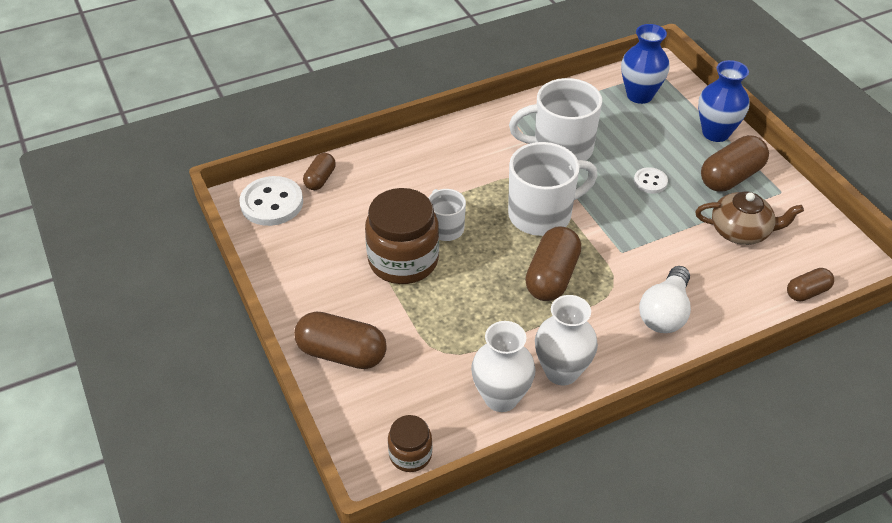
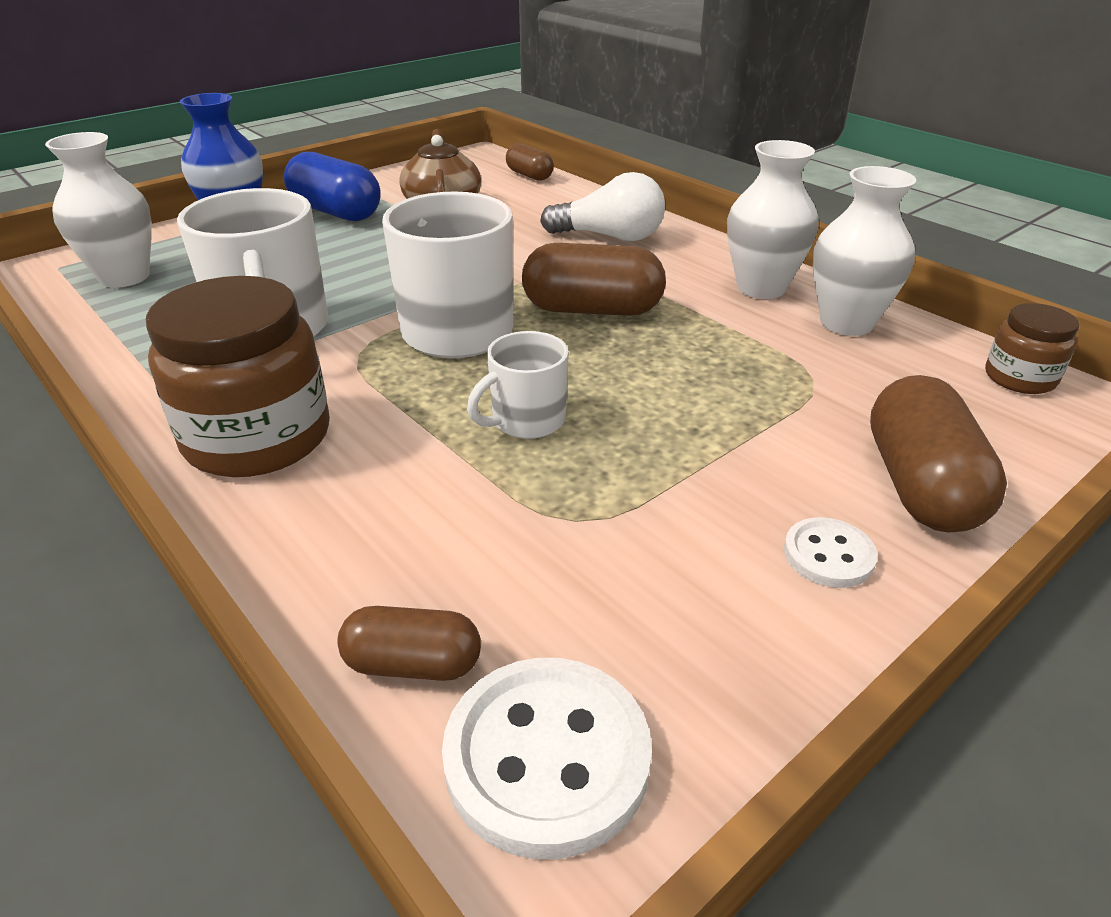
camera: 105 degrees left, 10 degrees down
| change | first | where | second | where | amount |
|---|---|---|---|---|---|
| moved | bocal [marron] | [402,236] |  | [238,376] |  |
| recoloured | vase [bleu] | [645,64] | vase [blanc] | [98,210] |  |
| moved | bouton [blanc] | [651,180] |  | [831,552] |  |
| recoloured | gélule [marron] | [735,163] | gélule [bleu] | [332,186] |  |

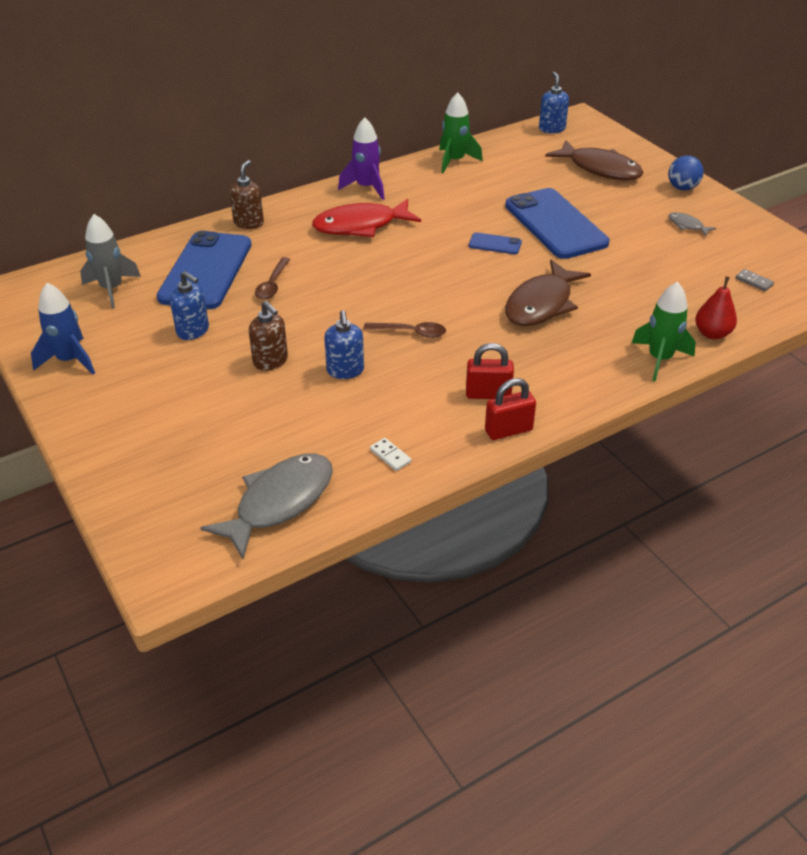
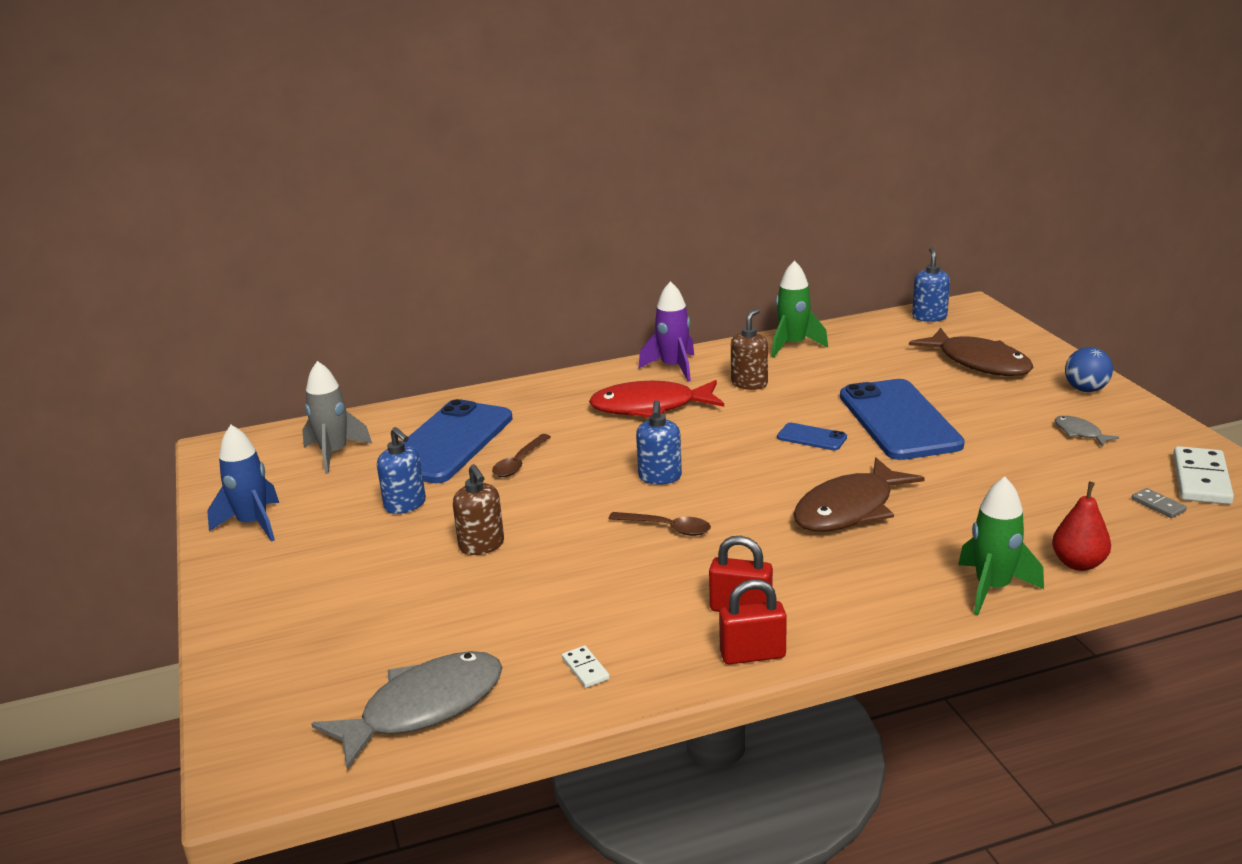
camera: 15 degrees right, 15 degrees down
| change | first | where | second | where | amount |
|---|---|---|---|---|---|
| moved | distributeur de savon [marron] | [246,194] |  | [749,349] |  |
| moved | distributeur de savon [bleu] | [344,344] |  | [659,442] |  |
| added |  |  | domino [blanc] | [1203,475] |  |

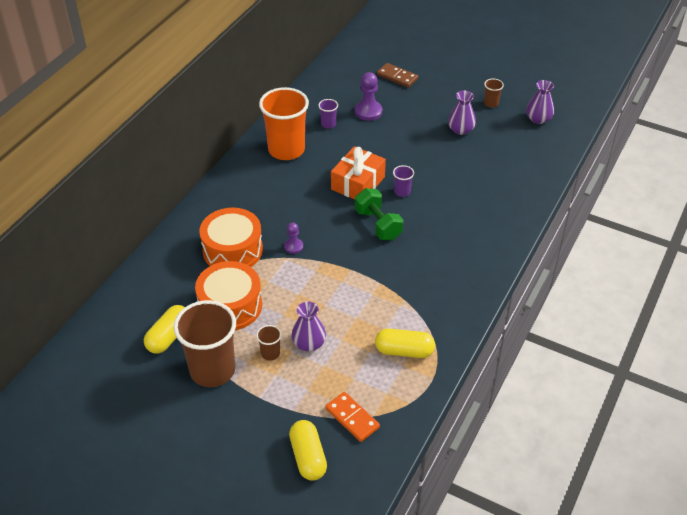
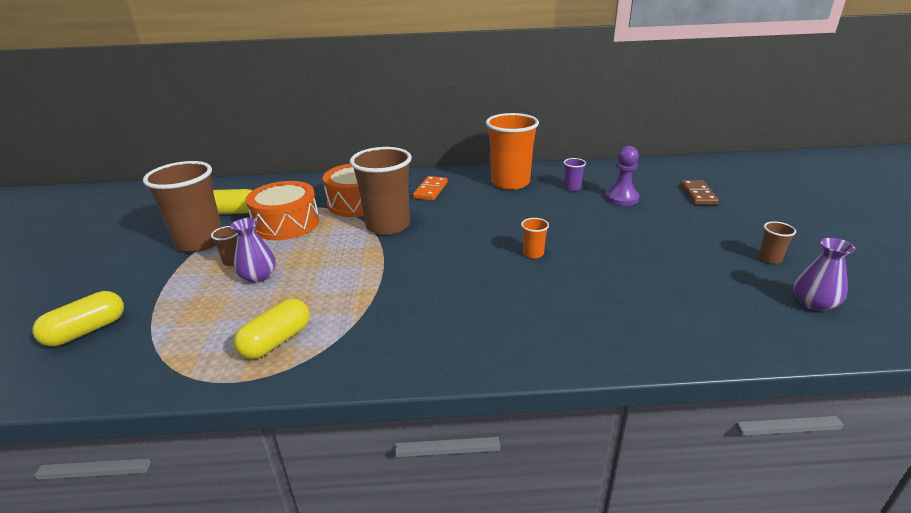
camera: 60 degrees right, 15 degrees down
| change | first | where | second | where | amount |
|---|---|---|---|---|---|
| replaced | pion [violet] | [293,238] | gobelet [marron] | [381,191] |  |
| moved | domino [orange] | [352,417] |  | [430,188] |  |
| removed | cadeau [orange] | [358,172] |  |  |  |
| removed | haltère [vert] | [379,214] |  |  |  |
| turned | gélule [jaune] | [405,343] |  | [272,328] | 60 degrees clockwise |
| recoloured | gobelet [violet] | [403,181] | gobelet [orange] | [535,238] |  |
| removed | vase [violet] | [462,113] |  |  |  |

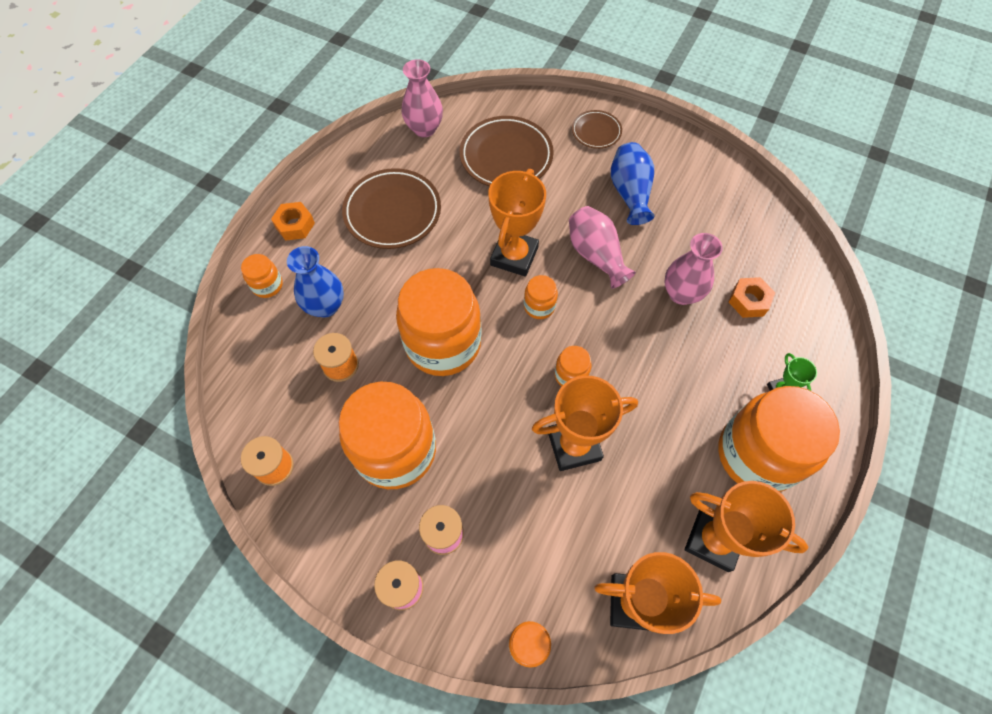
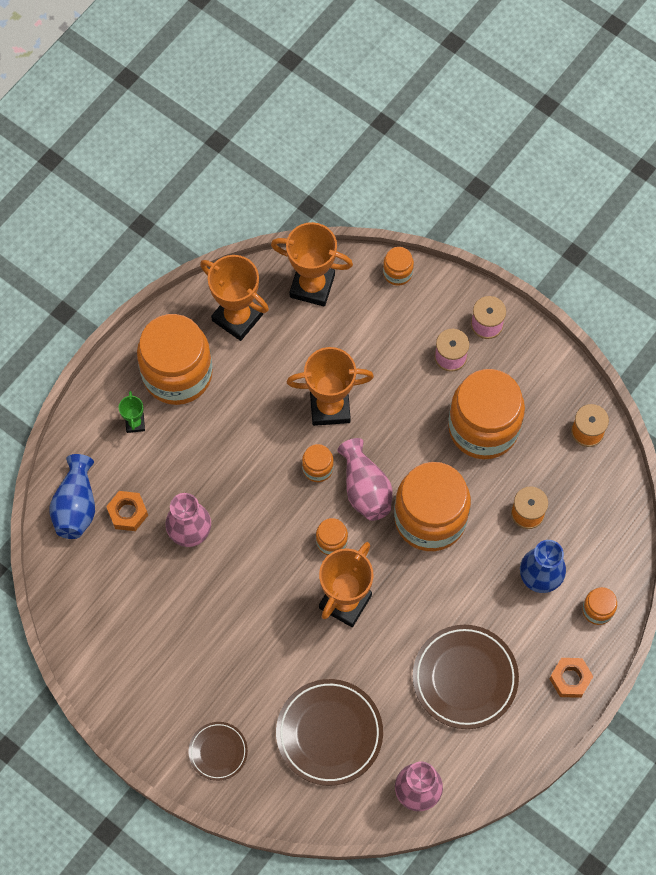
camera: 170 degrees left, 5 degrees up
| change | first | where | second | where | amount |
|---|---|---|---|---|---|
| moved | vase [rose] | [602,247] |  | [364,479] |  |
| moved | vase [bleu] | [632,183] |  | [72,496] |  |

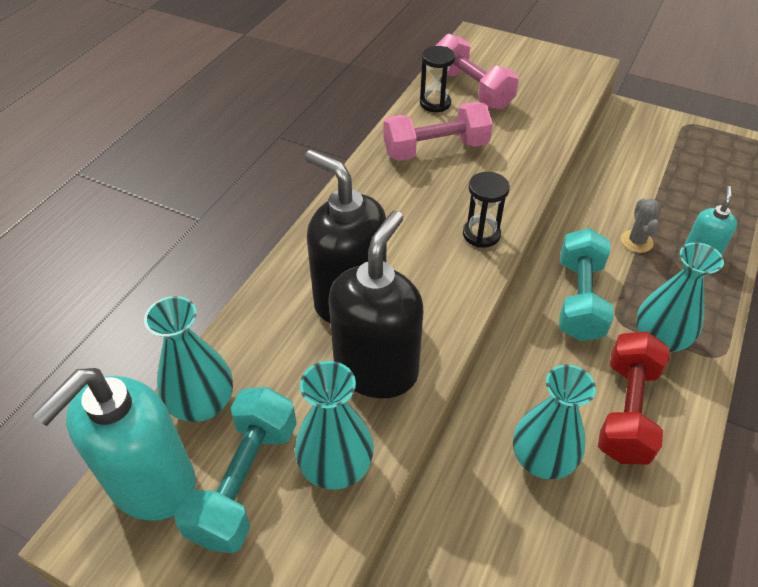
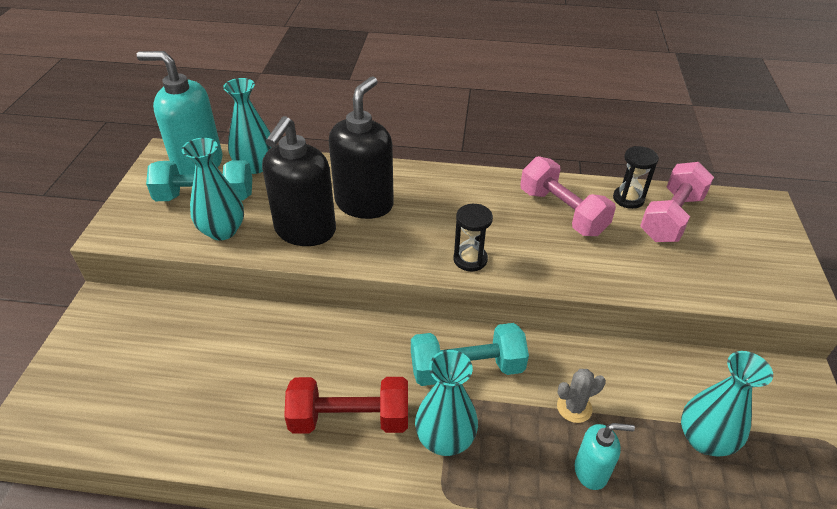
camera: 70 degrees right, 5 degrees down
| change | first | where | second | where | amount |
|---|---|---|---|---|---|
| turned | distributeur de savon [noir] | [376,305] |  | [299,181] | 105 degrees clockwise |
| moved | vase [turquoise] | [554,422] |  | [727,404] |  |

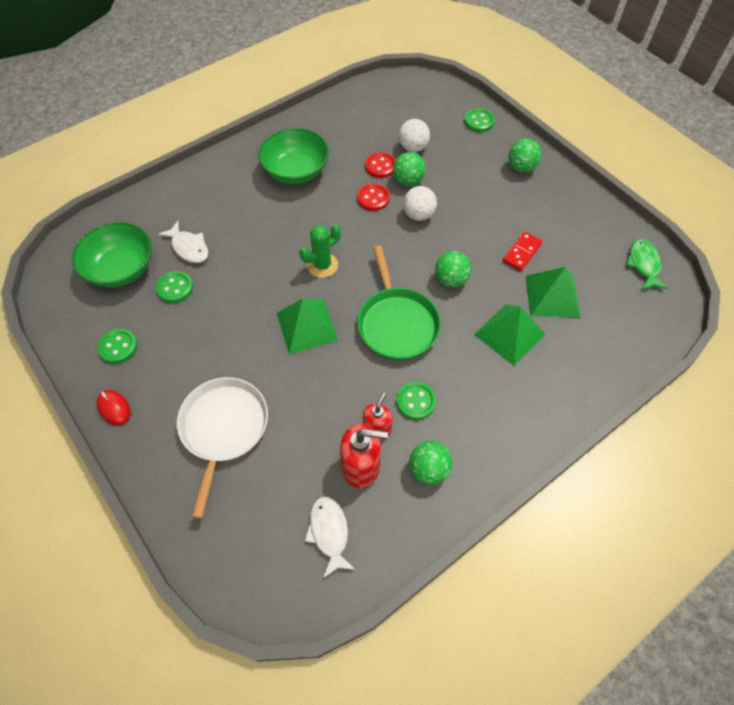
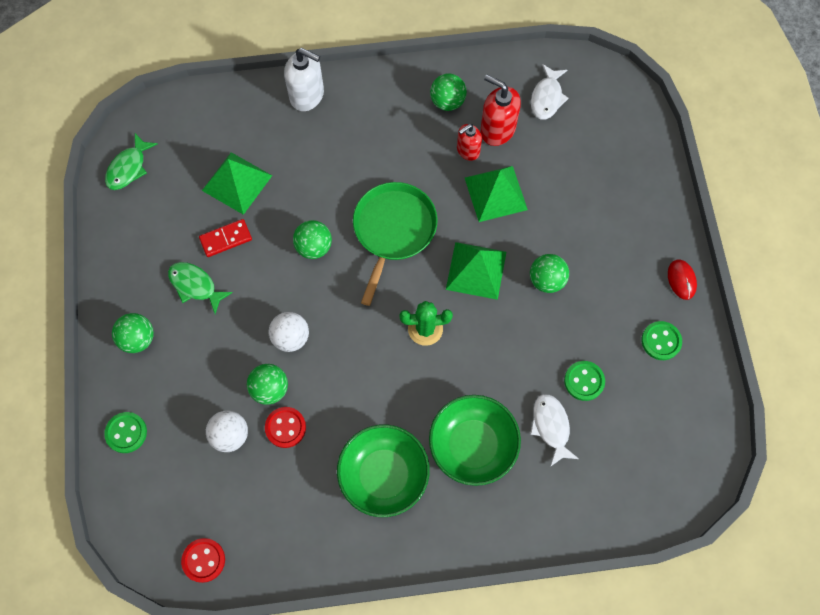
camera: 150 degrees left, 10 degrees up
| change | first | where | second | where | amount |
|---|---|---|---|---|---|
| moved | bol [vert] | [112,254] |  | [475,440] |  |
| removed | poêle [blanc] | [222,448] |  |  |  |
| moved | bouton [rouge] | [373,197] |  | [203,560] |  |
| removed | bouton [vert] | [416,401] |  |  |  |
| moved | pyramide [vert] | [509,335] |  | [496,194] |  |
| added |  |  | poisson [vert] | [200,288] |  |
| added |  |  | distributeur de savon [blanc] | [304,79] |  |
| added |  |  | balle [vert] | [549,273] |  |

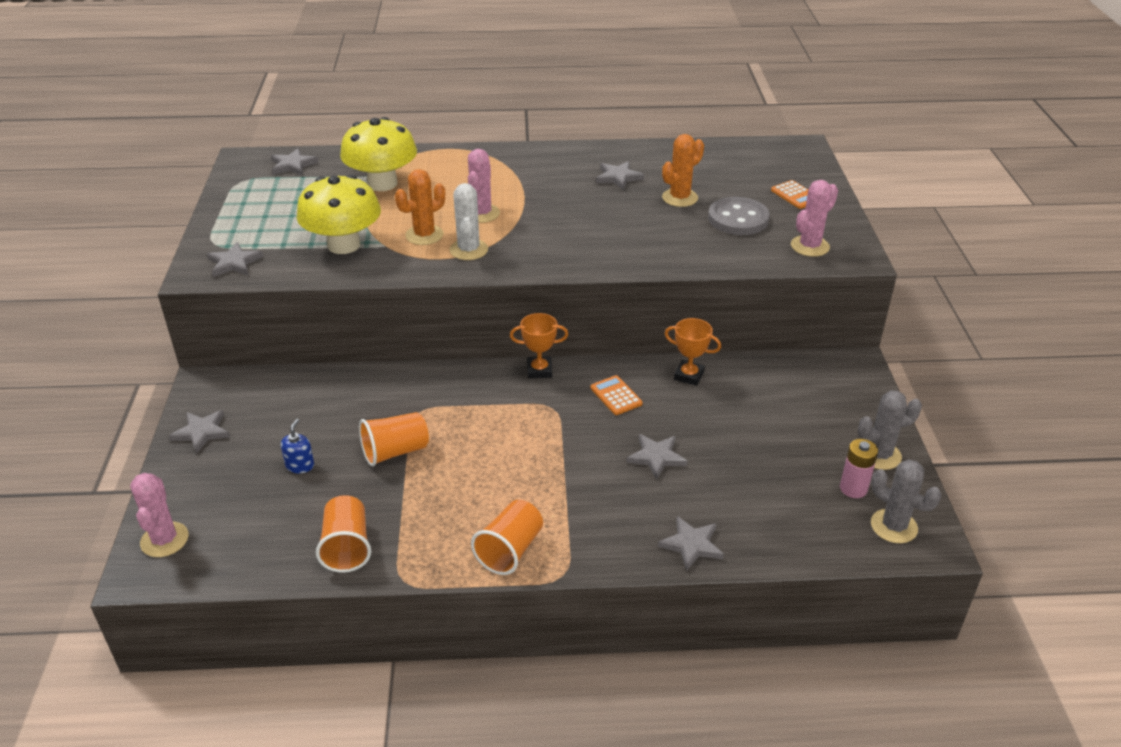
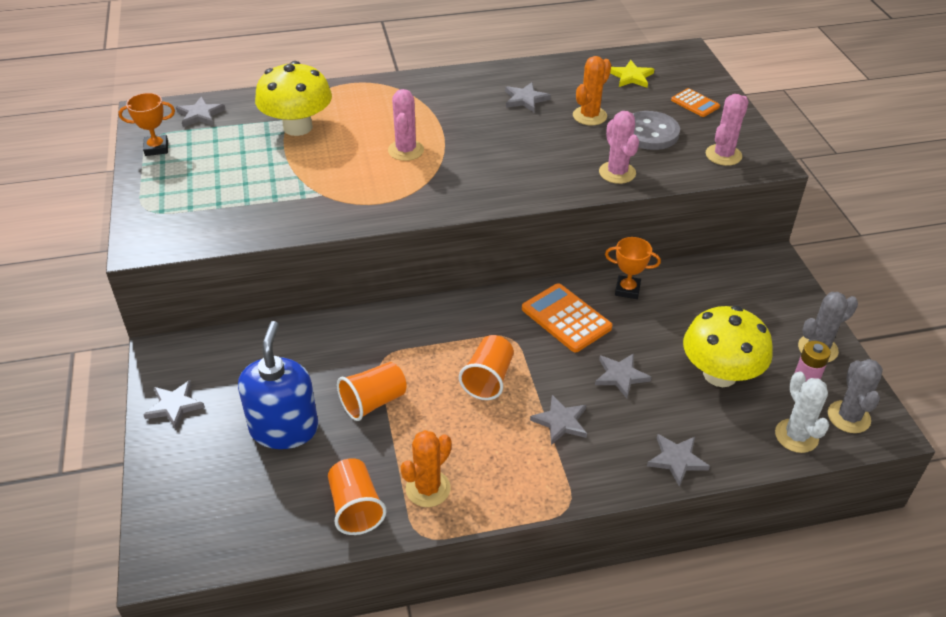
camera: 10 degrees left, 5 degrees up
| change | first | where | second | where | amount |
|---|---|---|---|---|---|
| moved | cactus [rose] | [159,515] |  | [619,147] |  |
| moved | étoile [gris] | [235,259] |  | [558,420] |  |
| resized | distributeur de savon [bleu] | [297,446] |  | [278,385] | x2.39 |
| moved | champignon [jaune] | [339,214] |  | [728,346] |  |
| moved | cactus [orange] | [420,207] |  | [426,468] |  |
| moved | cactus [blanc] | [468,221] |  | [802,412] |  |
| moved | gobelet [orange] | [507,537] |  | [486,367] |  |
| moved | trophée [orange] | [539,345] |  | [147,124] |  |
| resized | calculatrice [orange] | [616,395] |  | [567,317] | x1.71 |
| turned | cactus [gris] | [906,501] |  | [855,396] | 60 degrees clockwise |
| added |  |  | étoile [jaune] | [632,74] |  |

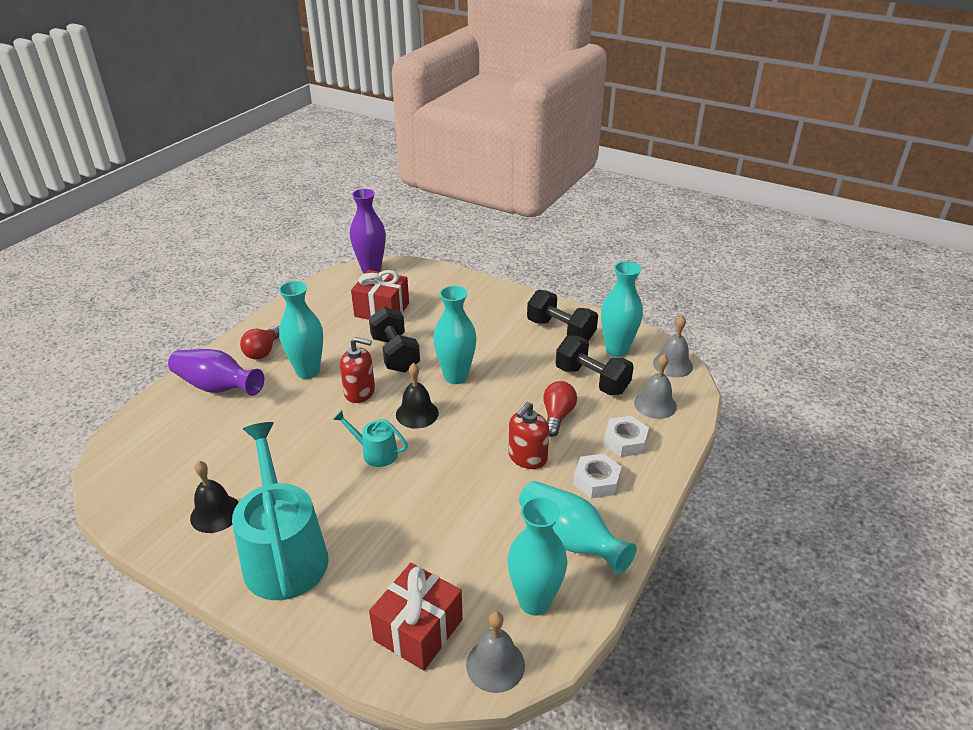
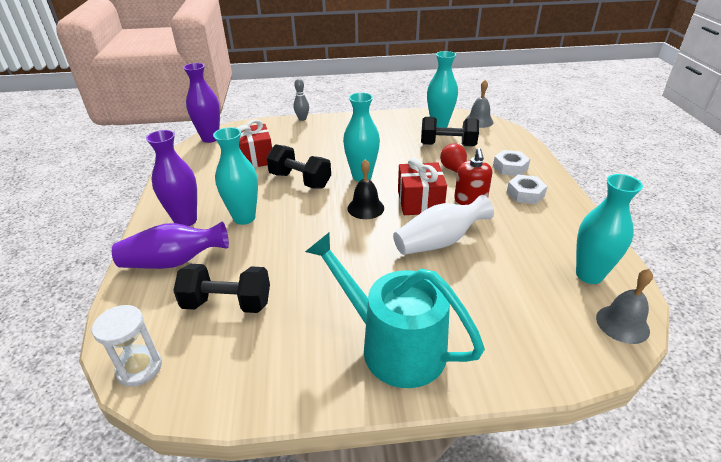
camera: 35 degrees left, 0 degrees up
| change | first | where | second | where | amount |
|---|---|---|---|---|---|
| removed | cloche [noir] | [214,497] |  |  |  |
| replaced | ampoule [rouge] | [259,343] | vase [violet] | [171,178] |  |
| removed | arrosoir [turquoise] | [370,438] |  |  |  |
| removed | distributeur de savon [rouge] | [357,370] |  |  |  |
| moved | cadeau [rouge] | [416,617] |  | [422,186] |  |
| removed | vase [turquoise] | [578,527] |  |  |  |
| moved | haltère [noir] | [562,315] |  | [221,288] |  |
| removed | cloche [gris] | [655,386] |  |  |  |
| added |  |  | sablier [blanc] | [127,346] |  |
| added |  |  | quille [gris] | [301,100] |  |
| added |  |  | vase [blanc] | [443,225] |  |

